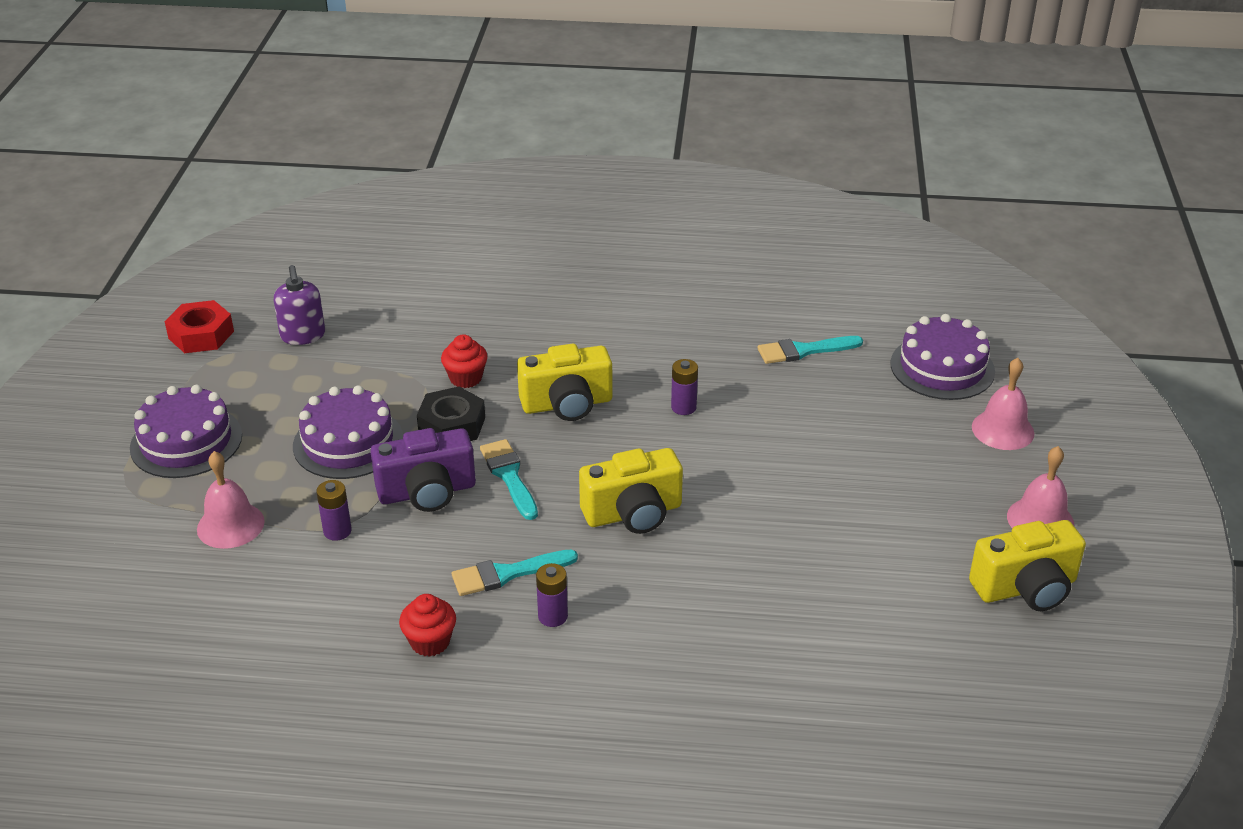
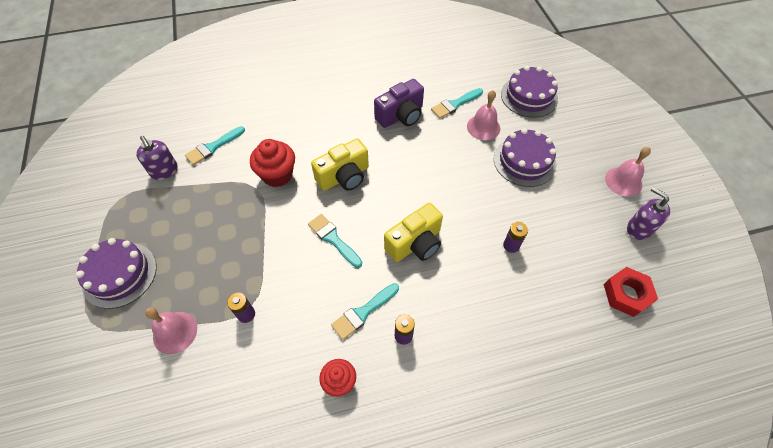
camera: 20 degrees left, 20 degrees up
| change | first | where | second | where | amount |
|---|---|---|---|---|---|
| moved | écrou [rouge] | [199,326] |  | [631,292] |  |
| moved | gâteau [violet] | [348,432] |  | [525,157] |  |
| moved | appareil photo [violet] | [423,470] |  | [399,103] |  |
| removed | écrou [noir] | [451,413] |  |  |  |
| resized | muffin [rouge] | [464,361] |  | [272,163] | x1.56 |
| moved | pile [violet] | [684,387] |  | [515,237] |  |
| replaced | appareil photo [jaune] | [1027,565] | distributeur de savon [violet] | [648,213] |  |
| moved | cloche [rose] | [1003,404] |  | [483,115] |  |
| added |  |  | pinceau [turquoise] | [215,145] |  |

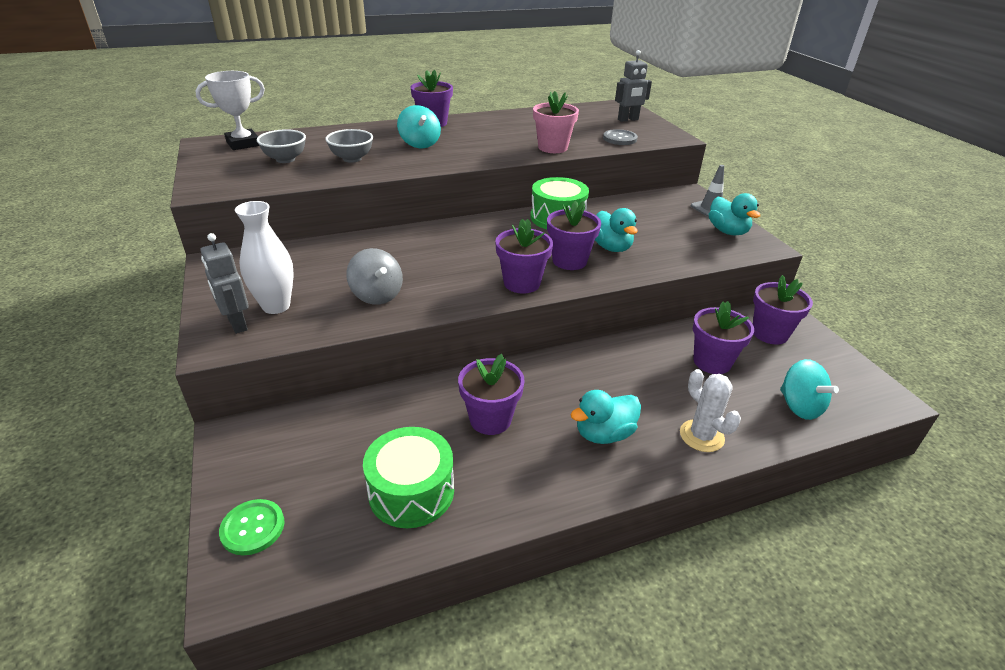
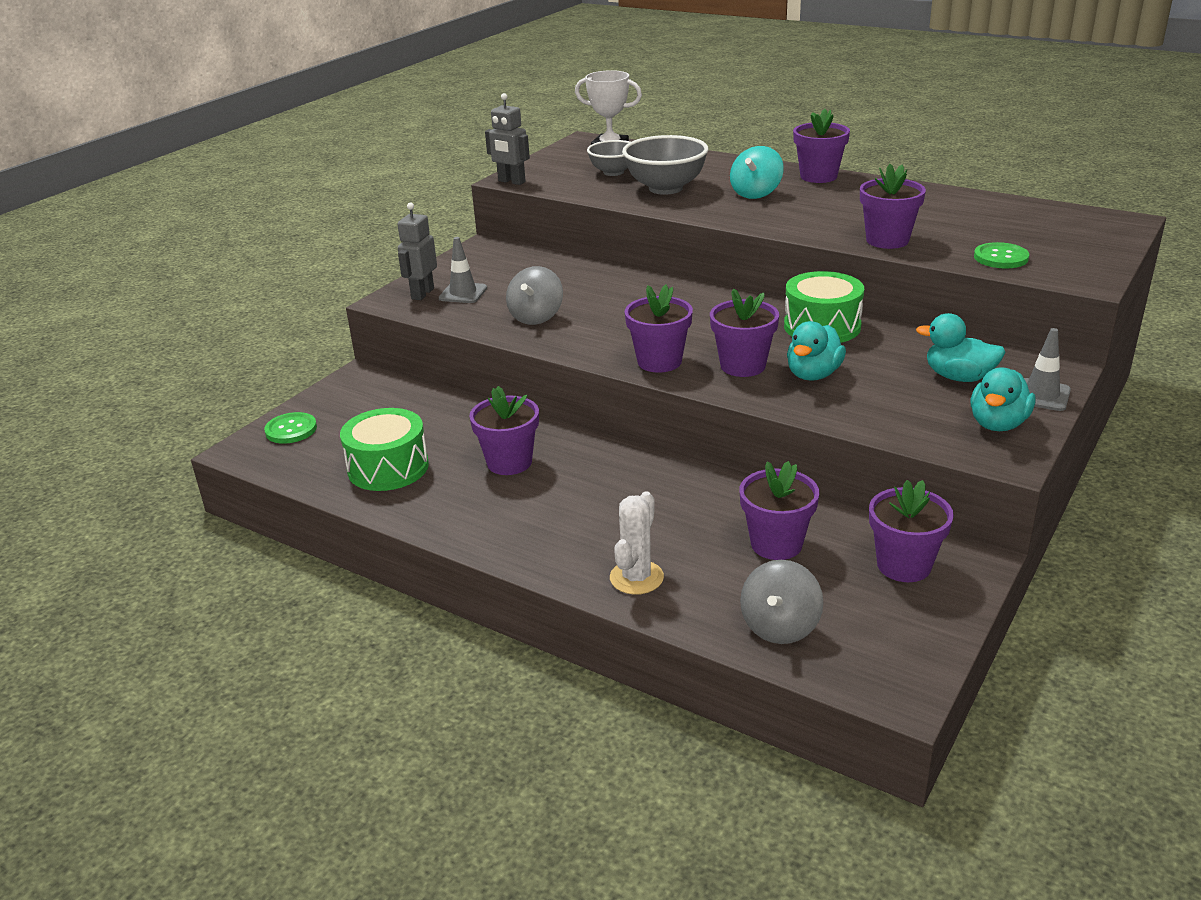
camera: 55 degrees right, 5 degrees down
| change | first | where | second | where | amount |
|---|---|---|---|---|---|
| replaced | vase [blanc] | [264,257] | cône de chantier [gris] | [463,270] |  |
| resized | bol [gris] | [349,146] |  | [665,165] | x1.58 |
| recoloured | pot de fleurs [rose] | [556,122] | pot de fleurs [violet] | [893,206] |  |
| moved | canard [turquoise] | [605,417] |  | [960,347] |  |
| recoloured | bouton [gris] | [620,137] | bouton [vert] | [1001,255] |  |
| moved | robot [gris] | [633,86] |  | [507,139] |  |
| recoloured | toupie [turquoise] | [809,389] | toupie [gris] | [781,602] |  |

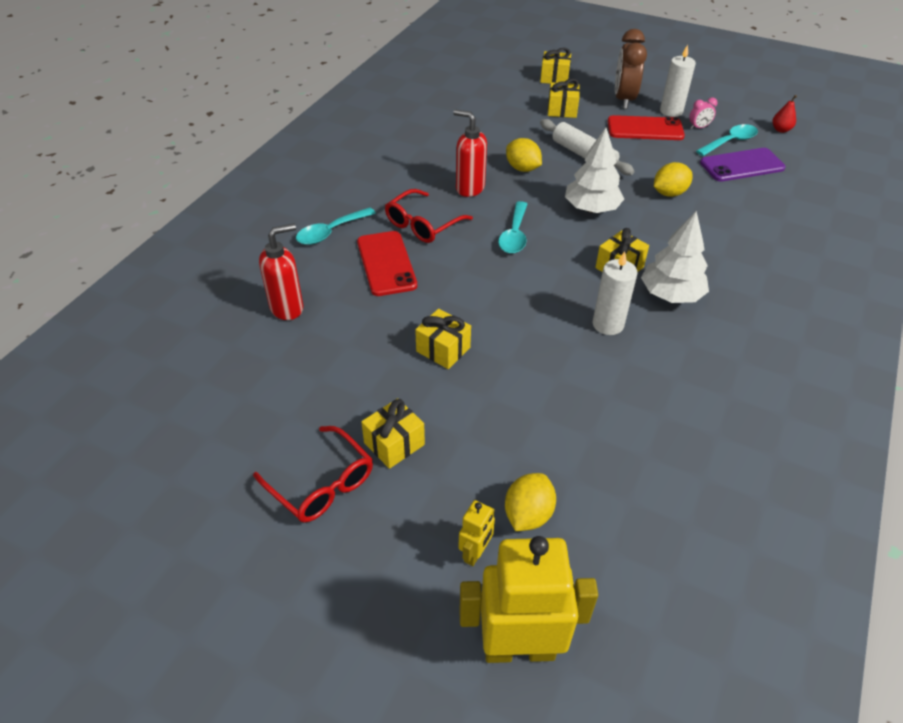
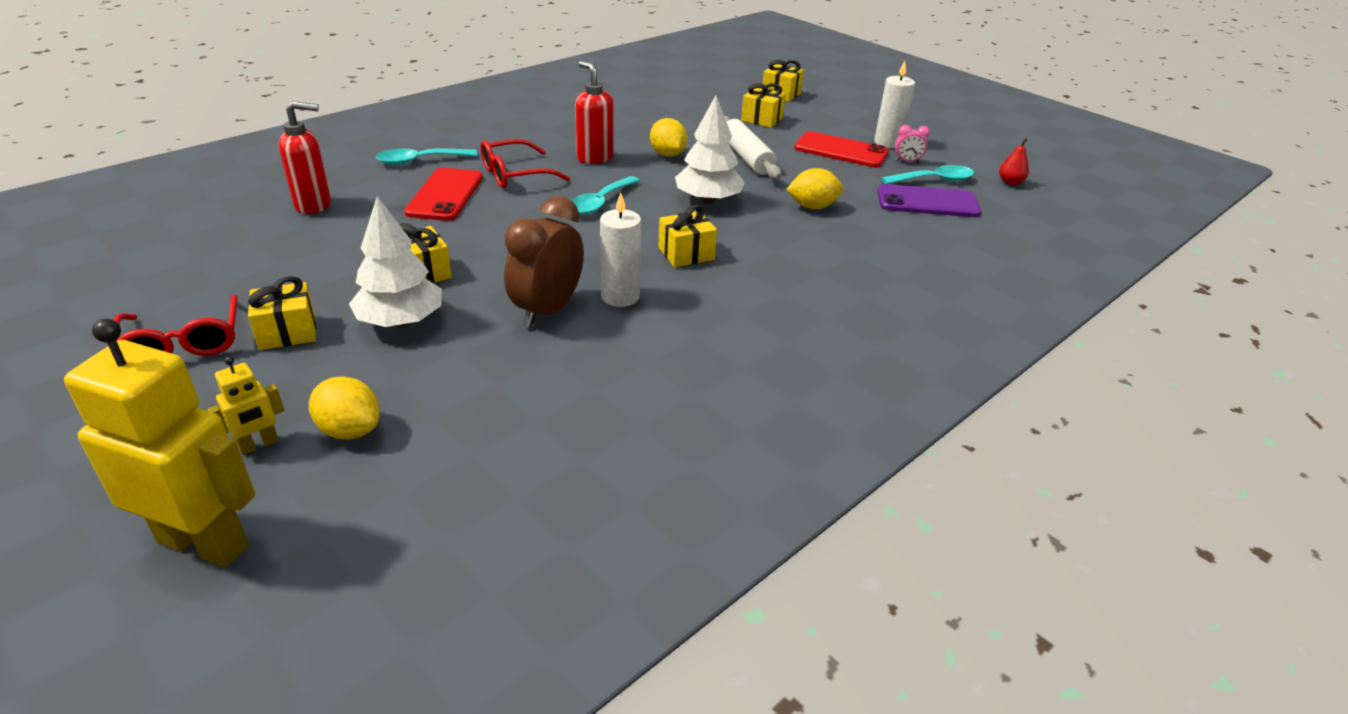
camera: 20 degrees right, 10 degrees down
| change | first | where | second | where | amount |
|---|---|---|---|---|---|
| turned | citron [jaune] | [530,502] |  | [344,407] | 75 degrees clockwise |
| moved | réveil [marron] | [631,69] |  | [544,262] |  |
| moved | arbre [blanc] | [675,257] |  | [395,261] |  |

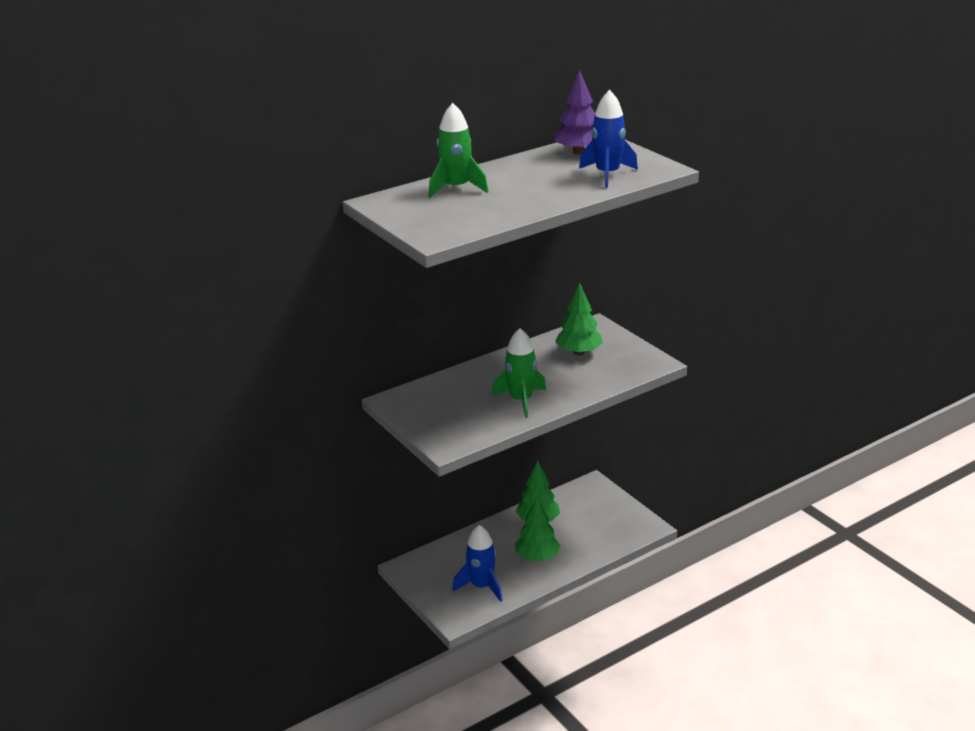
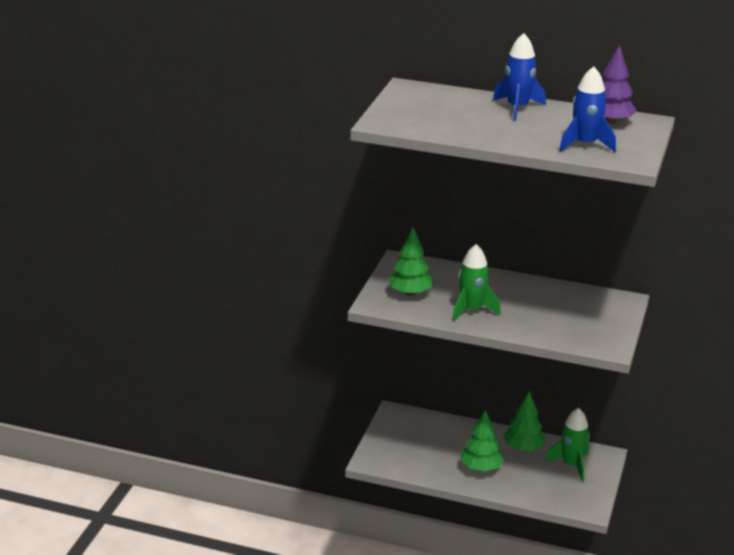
camera: 50 degrees right, 0 degrees up
| change | first | where | second | where | amount |
|---|---|---|---|---|---|
| moved | fusée [vert] | [459,150] |  | [567,445] |  |
| moved | fusée [bleu] | [477,563] |  | [519,77] |  |
| moved | arbre [vert] | [579,319] |  | [410,262] |  |

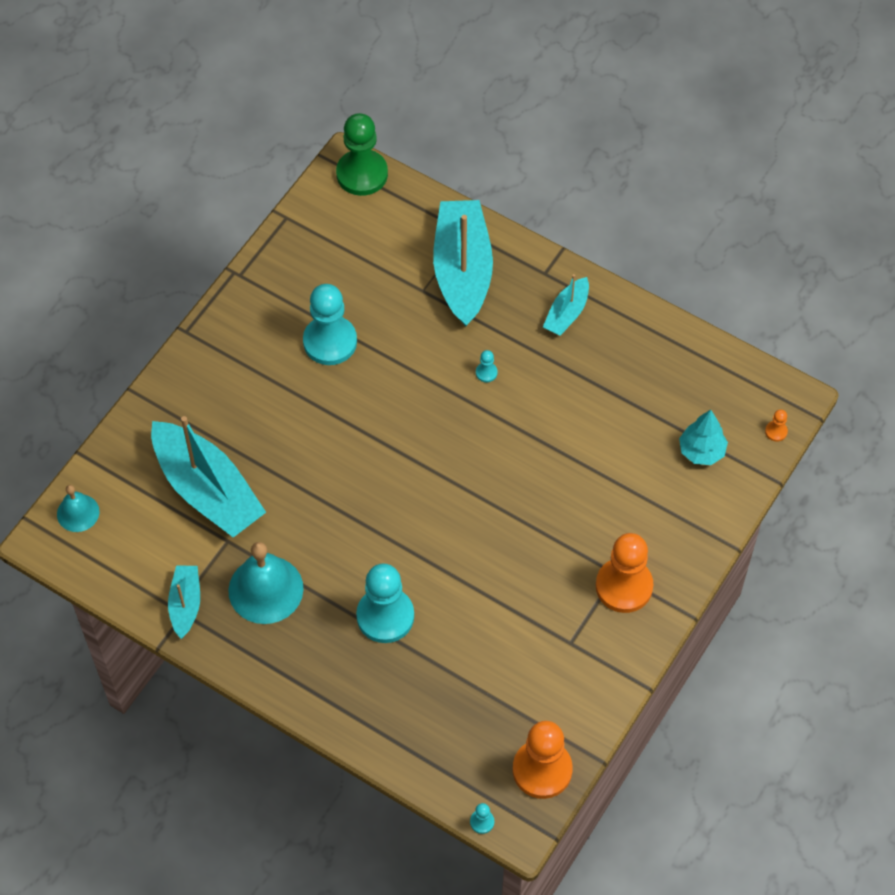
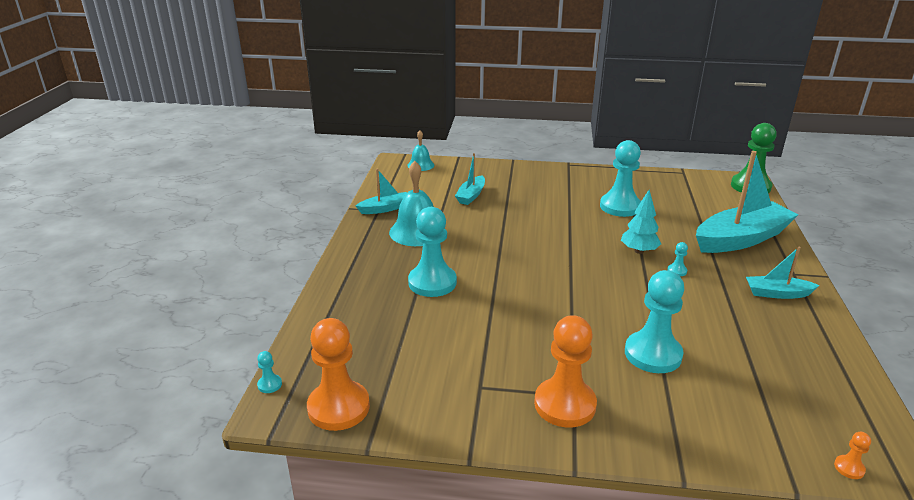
camera: 65 degrees right, 30 degrees down
| change | first | where | second | where | amount |
|---|---|---|---|---|---|
| resized | bateau [turquoise] | [208,477] |  | [470,179] | x0.50 |
| moved | arbre [turquoise] | [703,437] |  | [641,222] |  |
| added |  |  | pion [turquoise] | [655,321] |  |

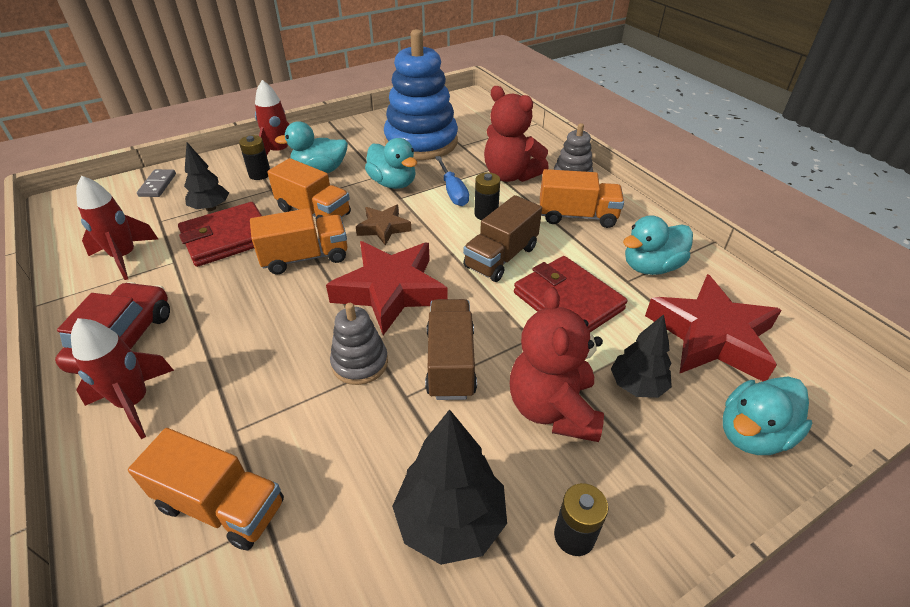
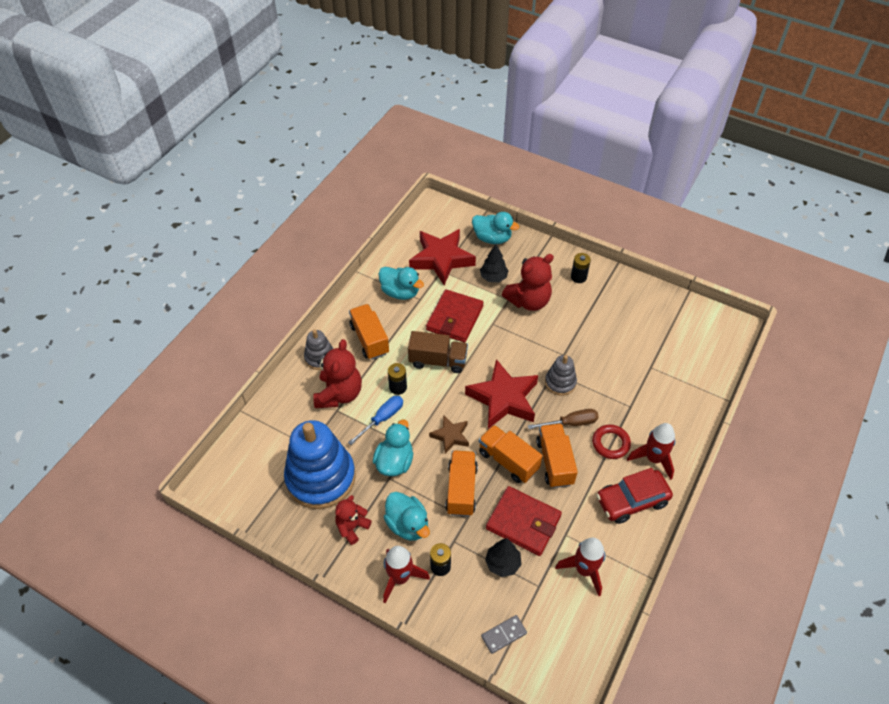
camera: 120 degrees left, 10 degrees up
| change | first | where | second | where | amount |
|---|---|---|---|---|---|
| moved | camion [orange] | [206,489] |  | [557,455] |  |
| removed | arbre [noir] | [449,487] |  |  |  |
| removed | camion [marron] | [451,349] |  |  |  |
| added |  |  | ours en peluche [rouge] | [353,520] |  |
| added |  |  | tournevis [marron] | [563,419] |  |
| added |  |  | anneau [rouge] | [611,442] |  |

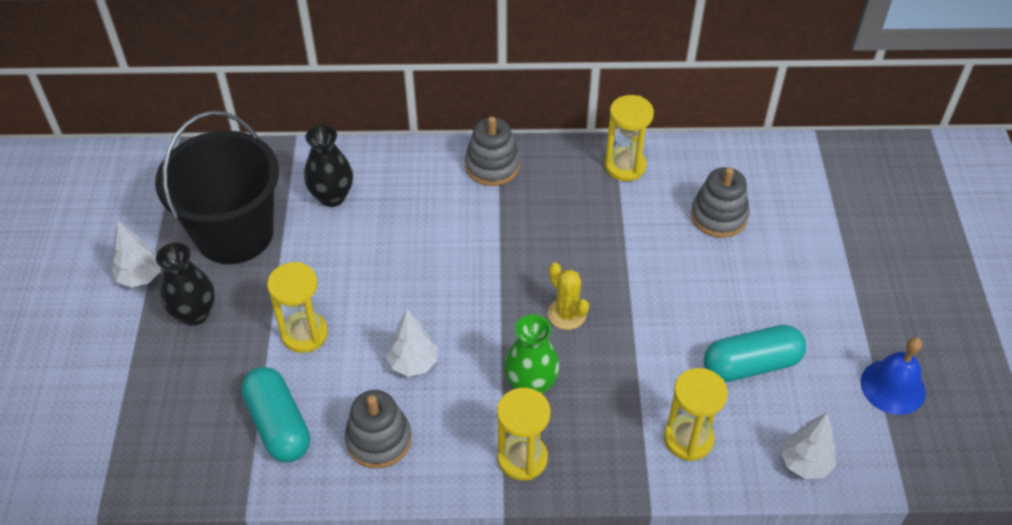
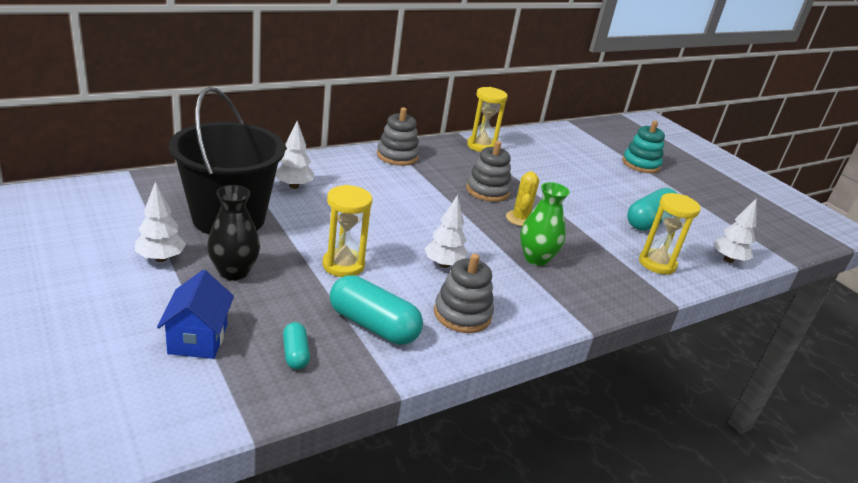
camera: 35 degrees left, 20 degrees down
| change | first | where | second | where | amount |
|---|---|---|---|---|---|
| replaced | vase [noir] | [328,166] | arbre [blanc] | [295,155] |  |
| removed | sablier [jaune] | [524,434] |  |  |  |
| turned | cactus [jaune] | [568,296] |  | [522,198] | 75 degrees clockwise |
| moved | jouet à empiler [gris] | [720,202] |  | [488,171] |  |
| removed | cloche [bleu] | [893,376] |  |  |  |
| added |  |  | maison [bleu] | [195,314] |  |
| added |  |  | gélule [turquoise] | [296,345] |  |
| added |  |  | jouet à empiler [turquoise] | [643,147] |  |

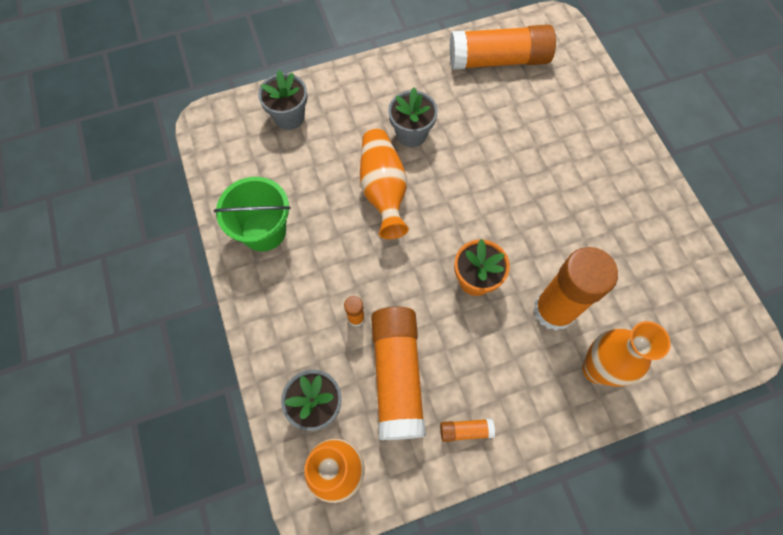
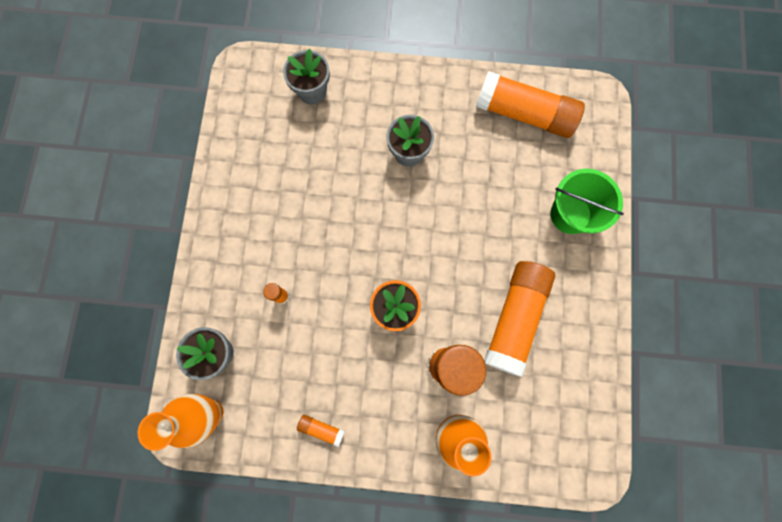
camera: 25 degrees right, 10 degrees up
| change | first | where | second | where | amount |
|---|---|---|---|---|---|
| moved | seau [vert] | [252,214] |  | [587,201] |  |
| removed | vase [orange] | [384,184] |  |  |  |
| moved | bâton de colle [orange] | [398,373] |  | [519,319] |  |

